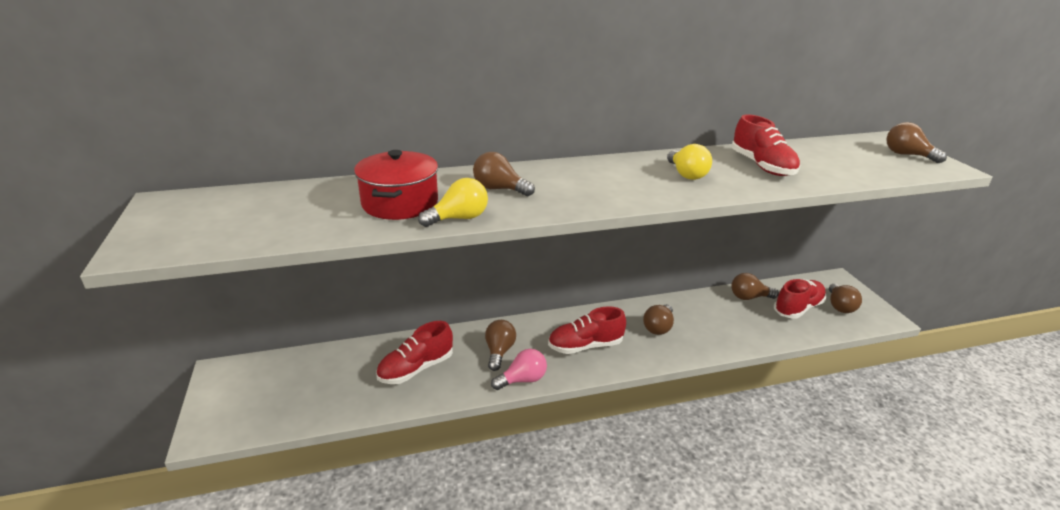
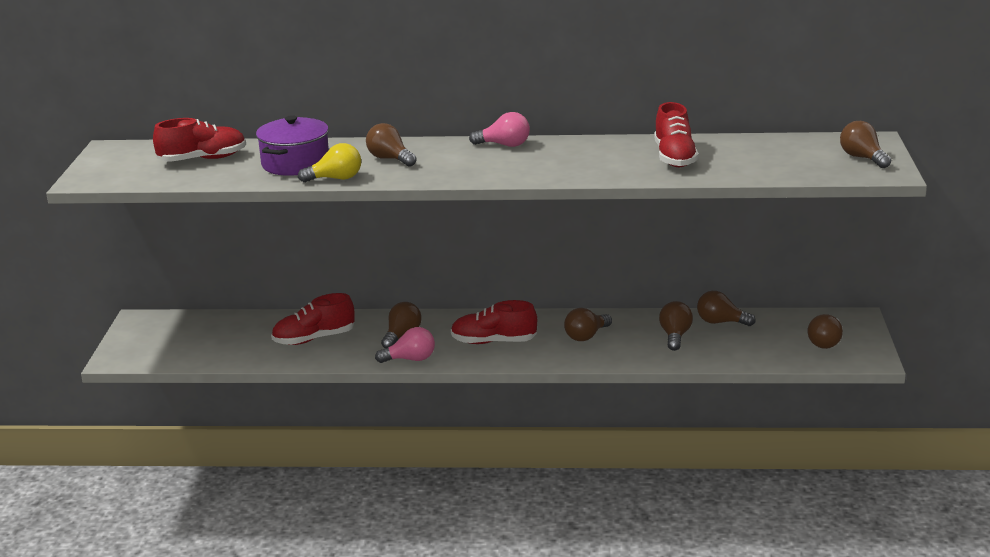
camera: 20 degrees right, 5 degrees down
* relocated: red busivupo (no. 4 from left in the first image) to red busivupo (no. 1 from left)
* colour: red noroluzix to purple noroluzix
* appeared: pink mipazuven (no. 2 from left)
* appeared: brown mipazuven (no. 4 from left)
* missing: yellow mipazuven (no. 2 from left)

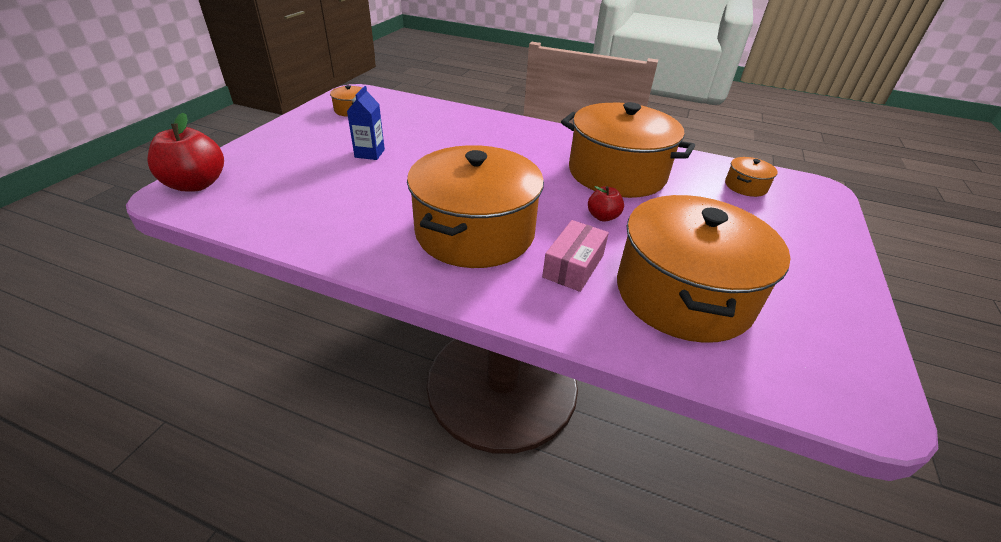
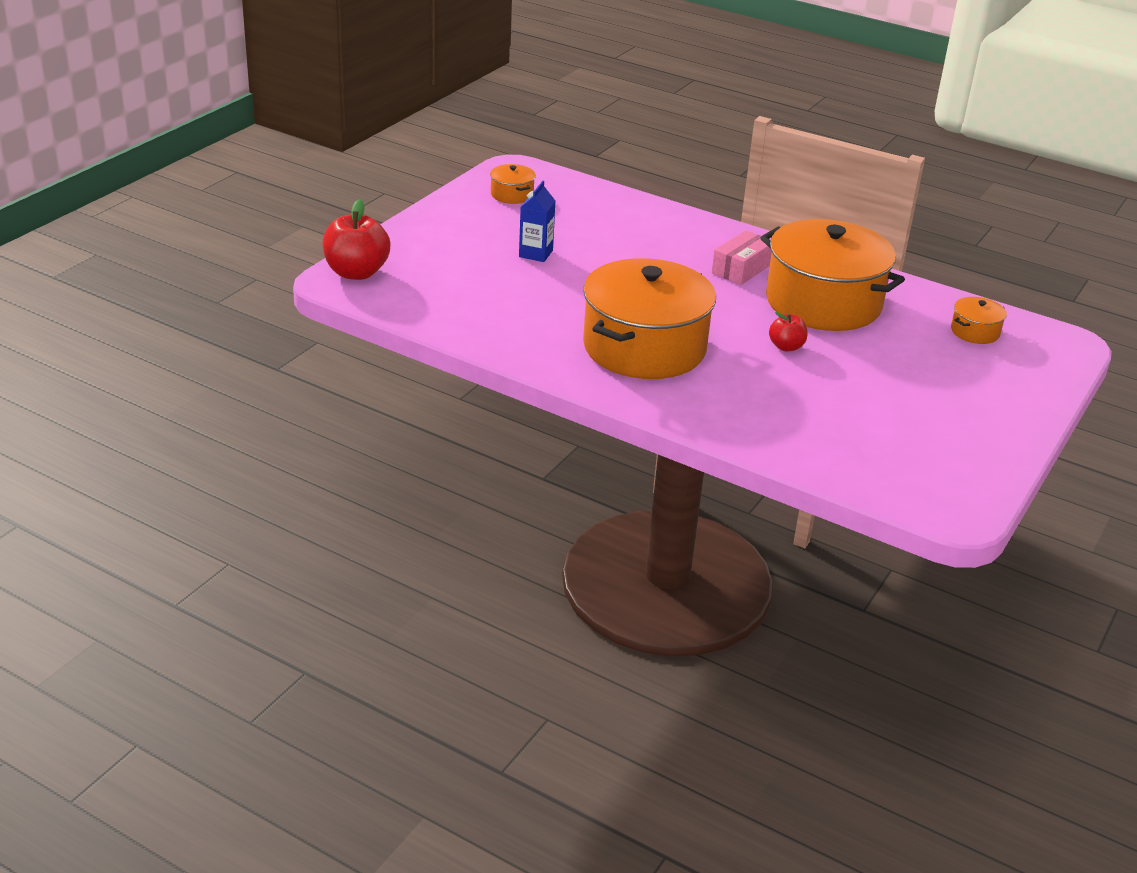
camera: 10 degrees right, 5 degrees down
* relocated: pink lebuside
* missing: orange noroluzix (no. 4 from left)

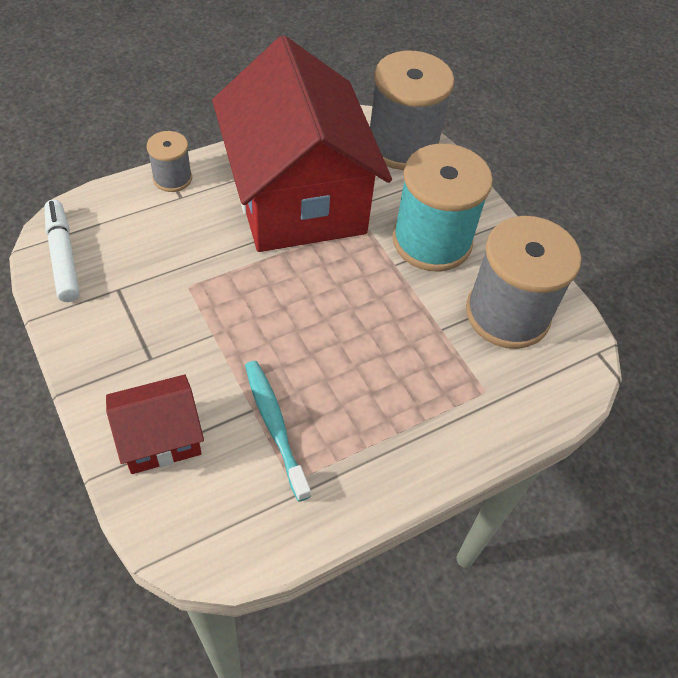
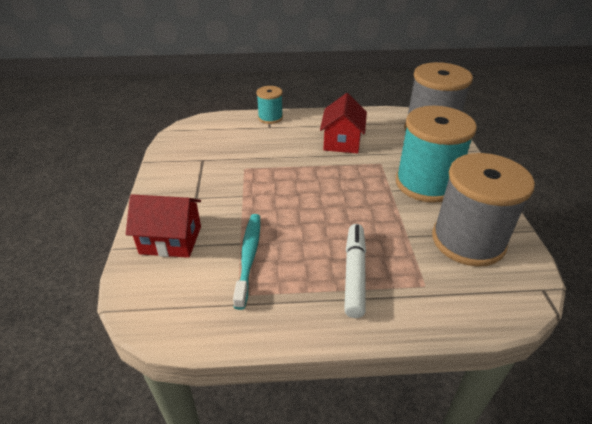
camera: 30 degrees right, 15 degrees down
* colour: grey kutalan (no. 1 from left) to turquoise kutalan (no. 1 from left)
* size: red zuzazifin (no. 2 from left) x0.45
* relocated: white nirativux

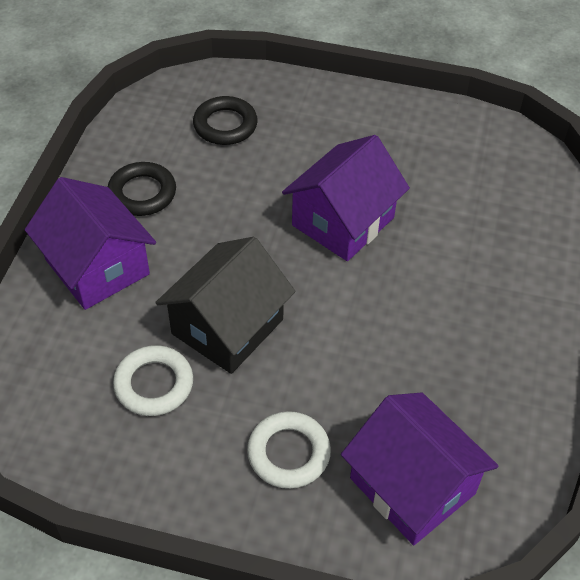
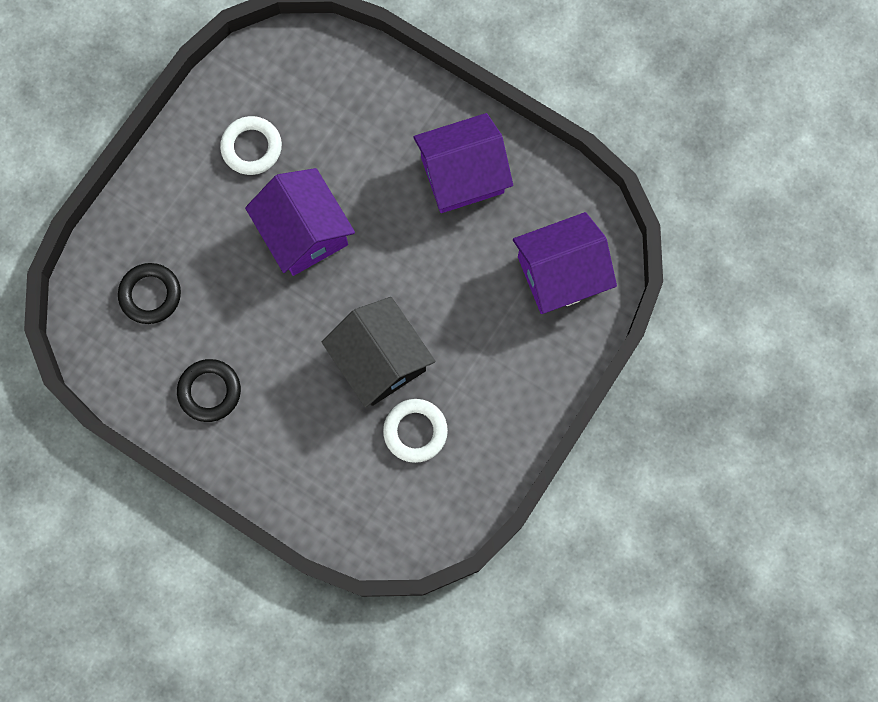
camera: 70 degrees left, 25 degrees up
* relocated: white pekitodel (no. 2 from left in the first image) to white pekitodel (no. 1 from left)
* relocated: purple zuzazifin (no. 1 from left in the first image) to purple zuzazifin (no. 2 from left)

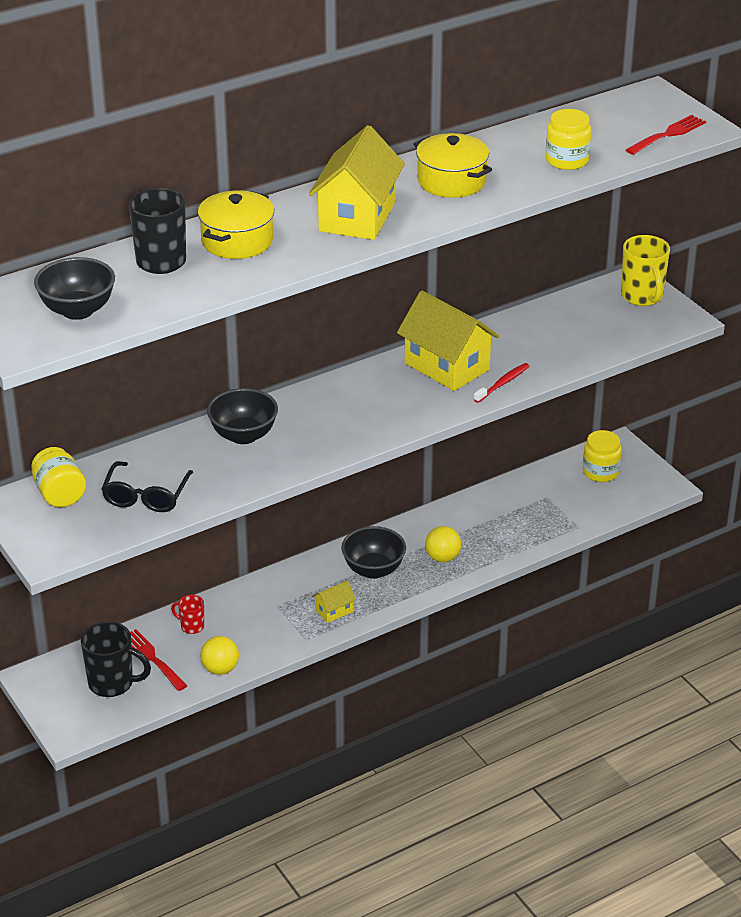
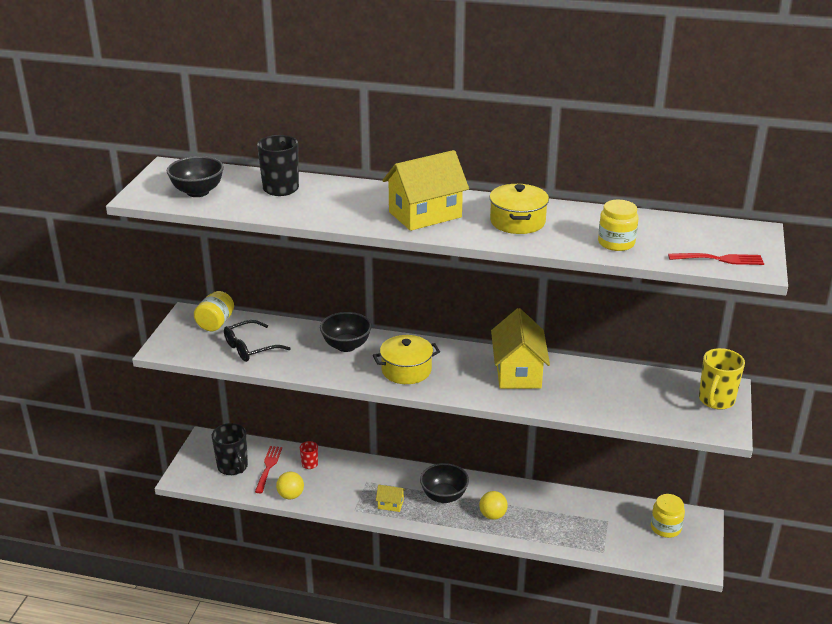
camera: 45 degrees right, 5 degrees down
* relocated: yellow noroluzix (no. 1 from left)
* missing: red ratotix

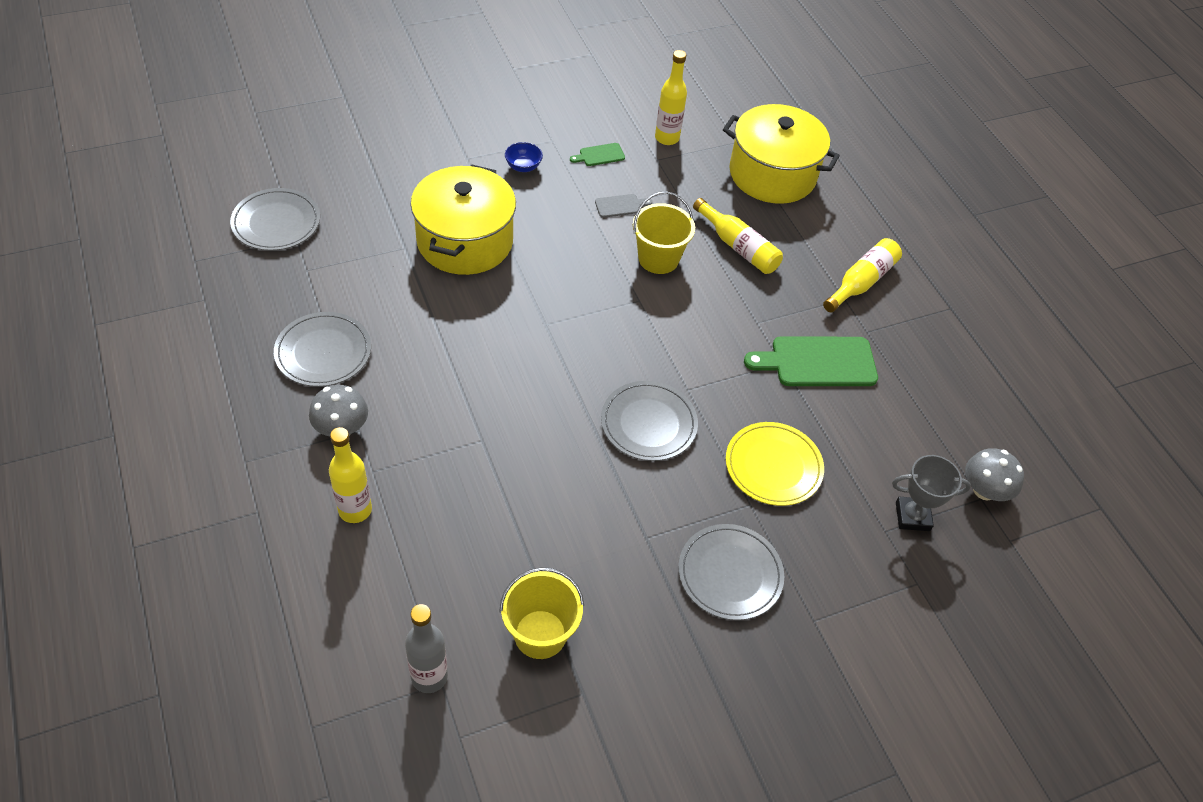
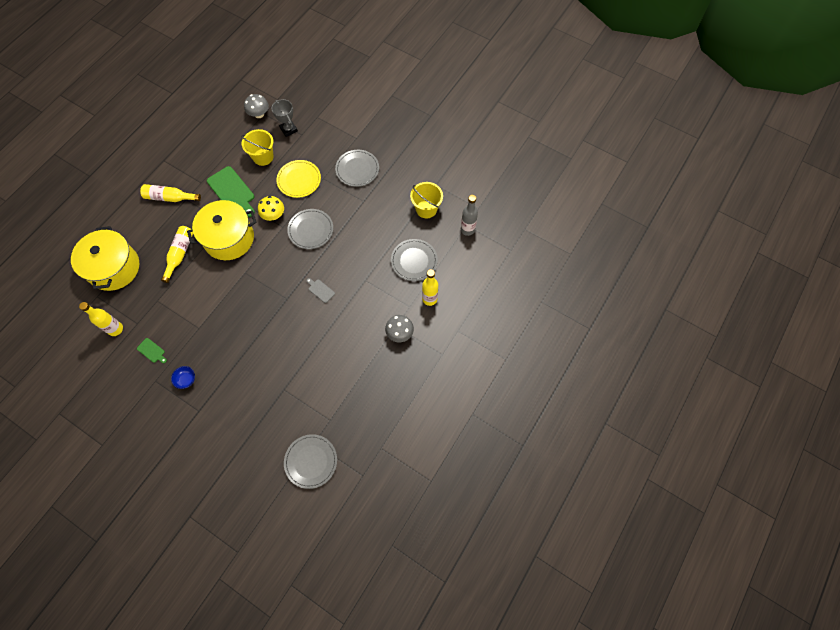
camera: 120 degrees left, 15 degrees up
* relocated: yellow noroluzix (no. 1 from left in the first image) to yellow noroluzix (no. 2 from left)
* relocated: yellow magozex (no. 2 from left in the first image) to yellow magozex (no. 1 from left)
* appeared: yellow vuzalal
* relocated: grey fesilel
* relocated: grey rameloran (no. 2 from left in the first image) to grey rameloran (no. 4 from left)

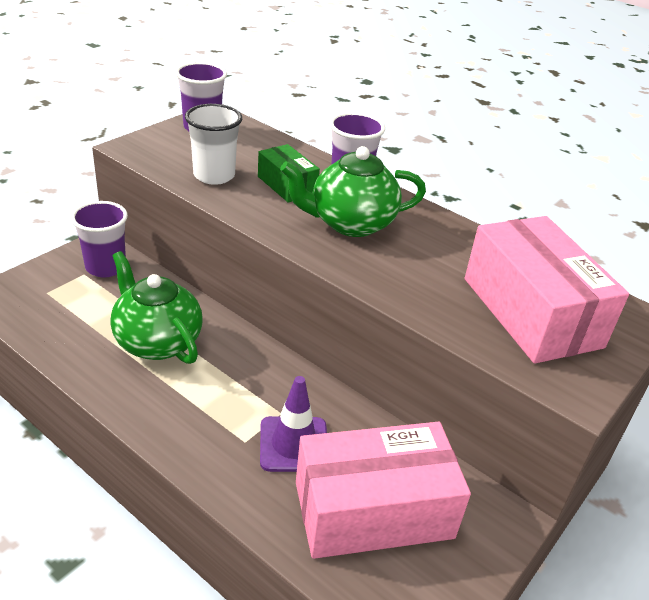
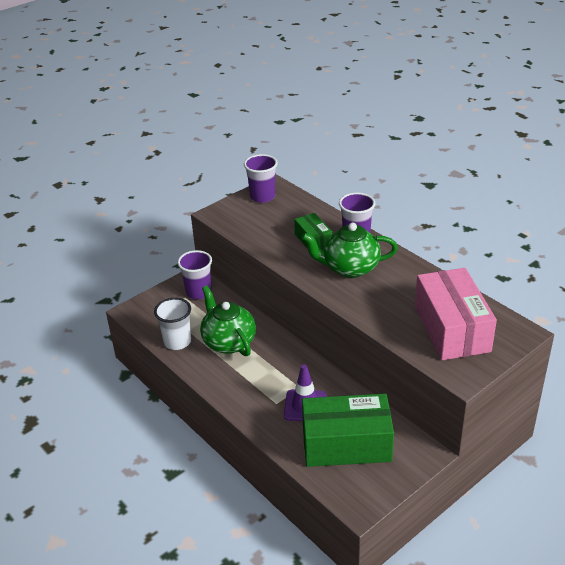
camera: 15 degrees right, 0 degrees up
* relocated: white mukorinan
* colour: pink lebuside (no. 1 from left) to green lebuside (no. 2 from left)

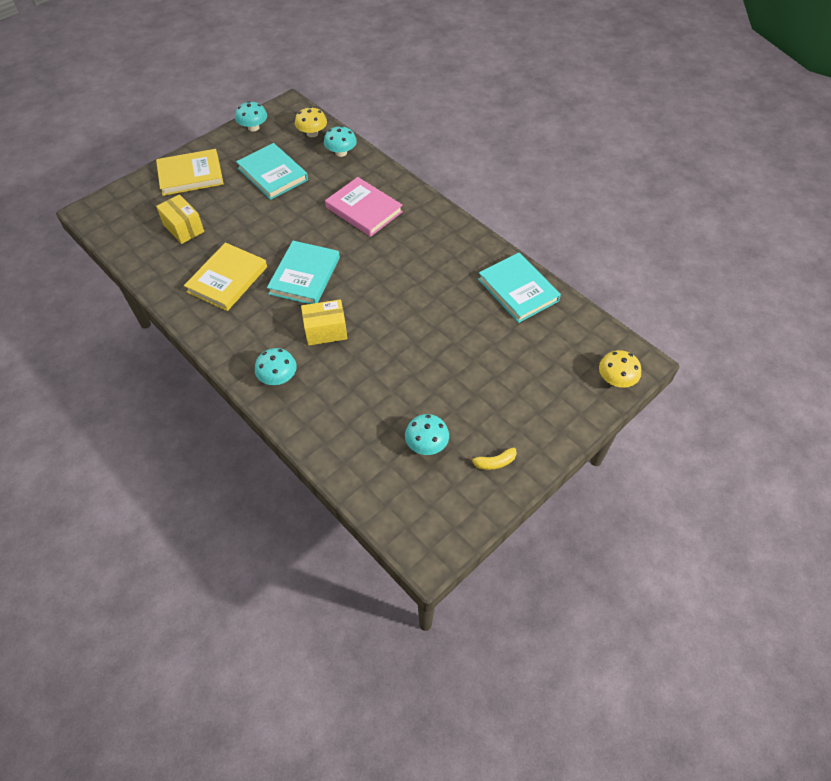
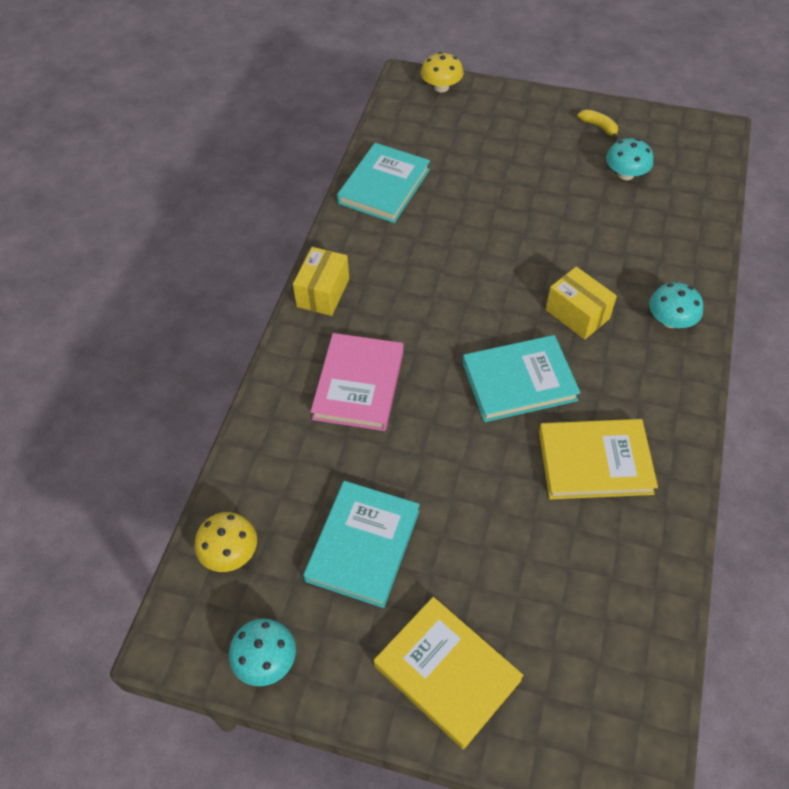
camera: 120 degrees left, 0 degrees up
* relocated: yellow lebuside (no. 1 from left)
* missing: turquoise vuzalal (no. 3 from left)

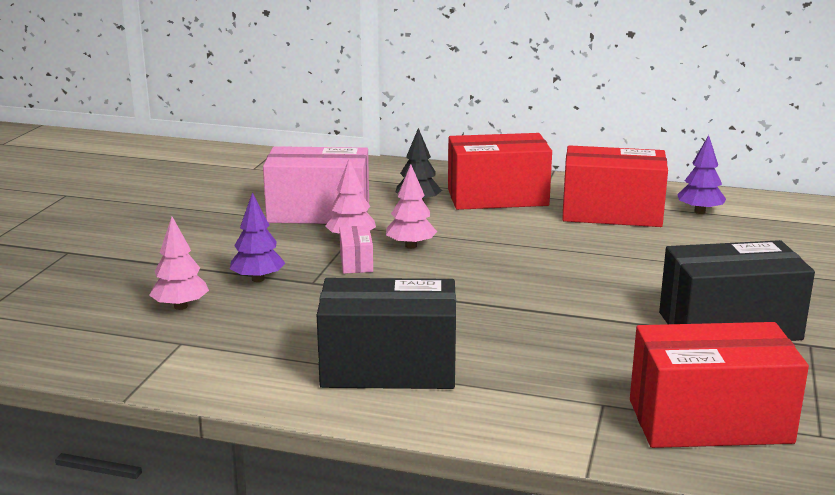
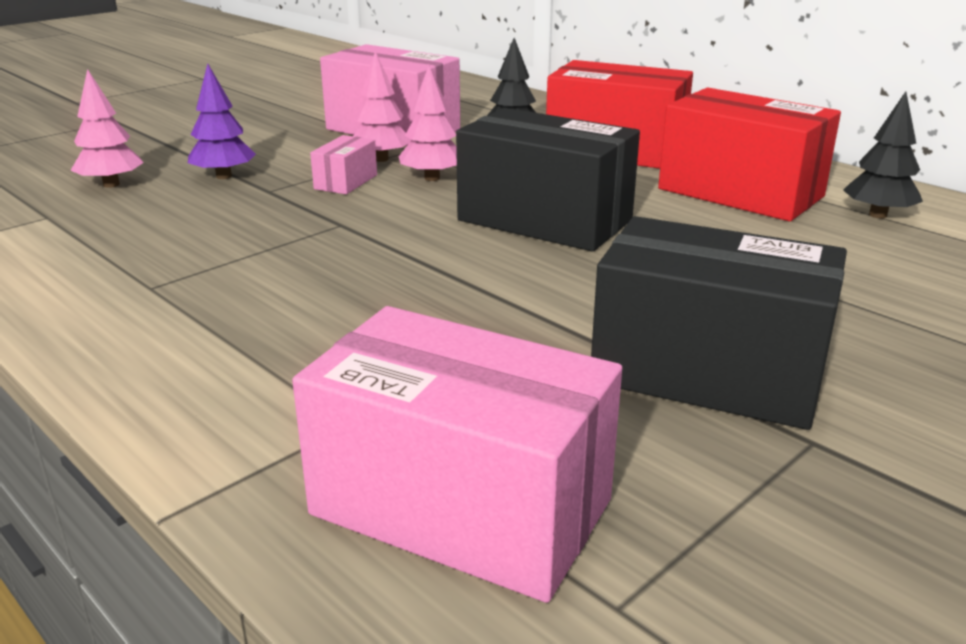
camera: 30 degrees right, 5 degrees up
* colour: red lebuside (no. 3 from left) to pink lebuside (no. 3 from left)
* relocated: black lebuside (no. 1 from left)
* colour: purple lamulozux (no. 2 from left) to black lamulozux (no. 2 from left)

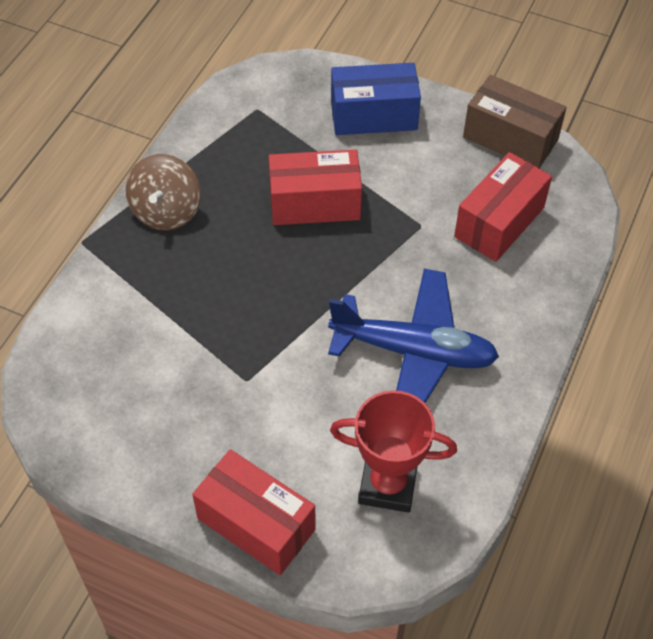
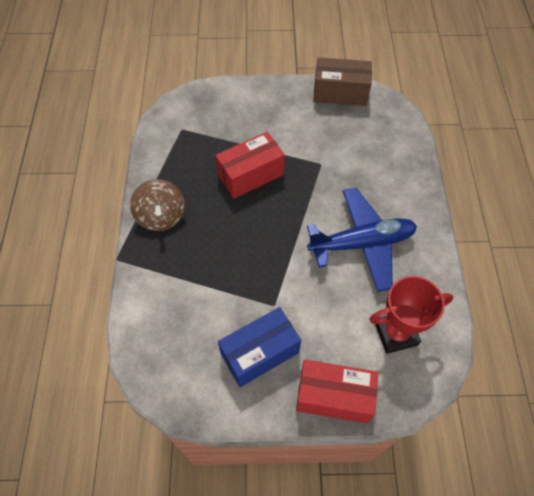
camera: 25 degrees left, 5 degrees up
* relocated: blue lebuside
* missing: red lebuside (no. 3 from left)

